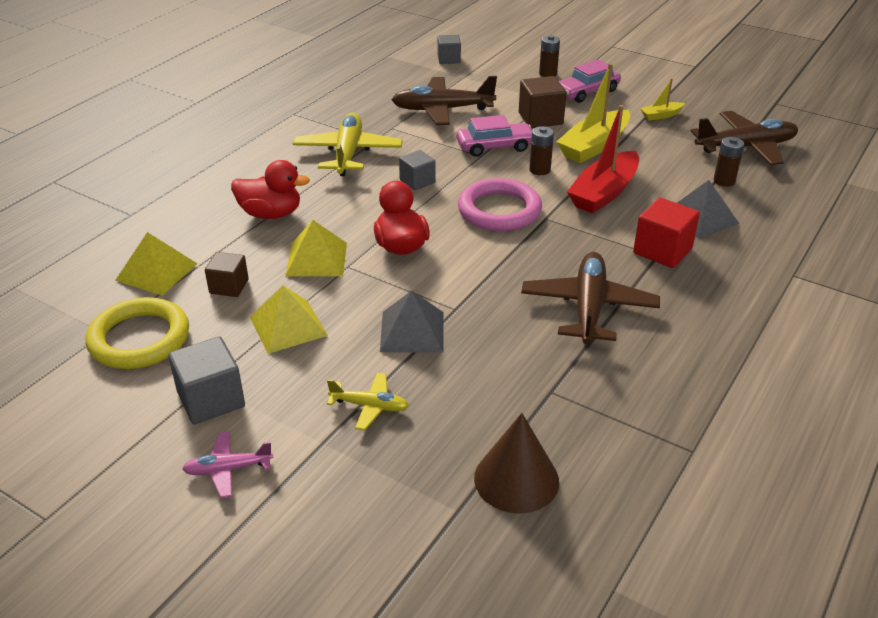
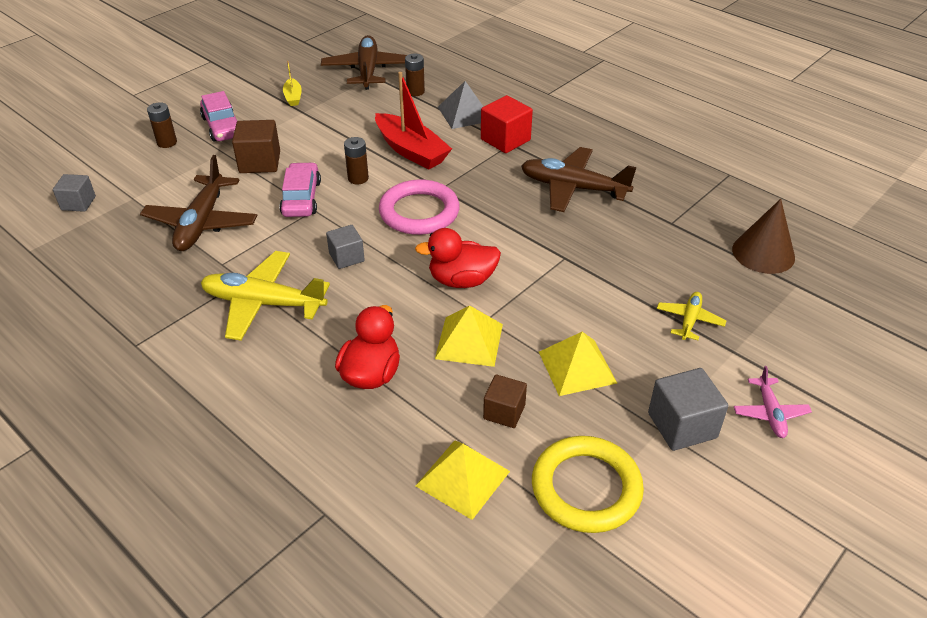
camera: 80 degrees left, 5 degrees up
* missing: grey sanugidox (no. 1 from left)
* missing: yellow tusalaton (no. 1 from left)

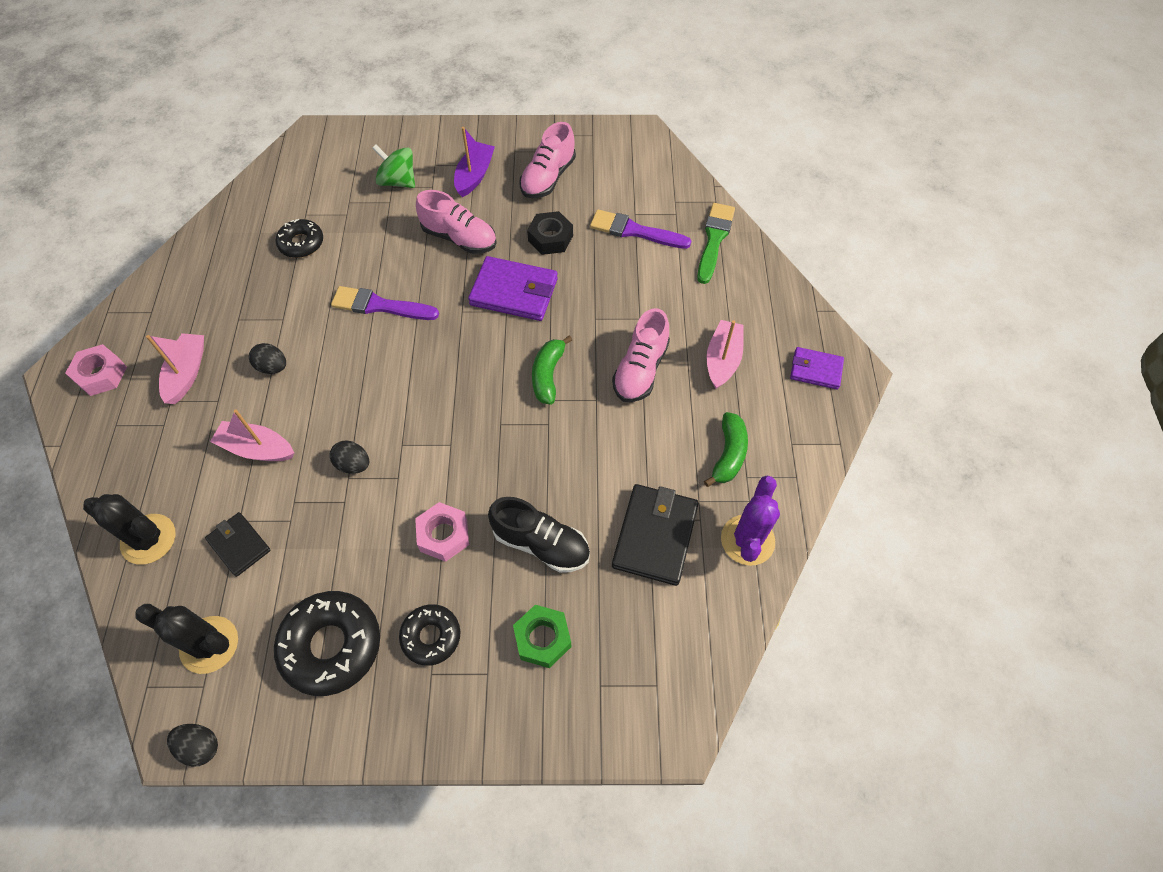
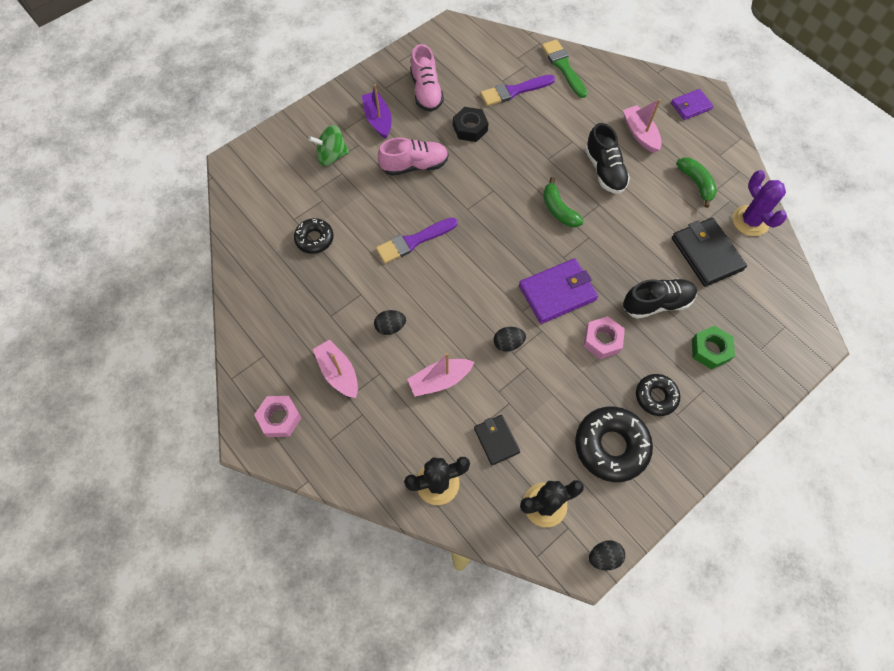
camera: 40 degrees left, 5 degrees up
* spun: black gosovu (no. 1 from left) 60 degrees clockwise
* relocated: purple gosovu (no. 1 from left)
* colour: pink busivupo (no. 3 from left) to black busivupo (no. 1 from left)

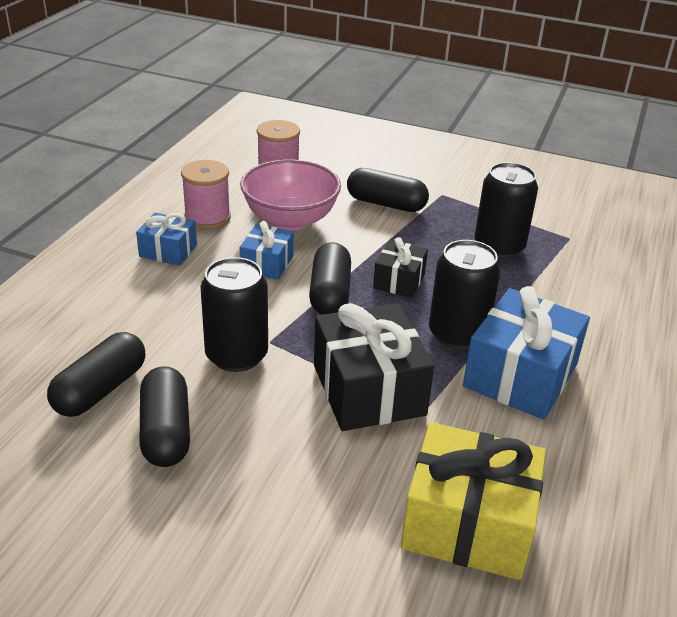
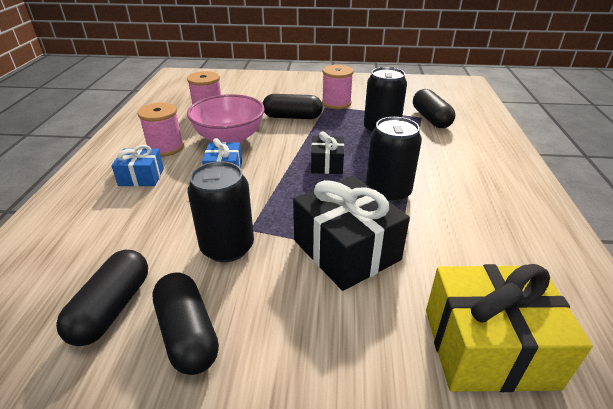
camera: 15 degrees left, 0 degrees up
* appeared: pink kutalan (no. 3 from left)
* relocated: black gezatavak (no. 3 from left in the first image) to black gezatavak (no. 4 from left)
* missing: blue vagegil (no. 3 from left)

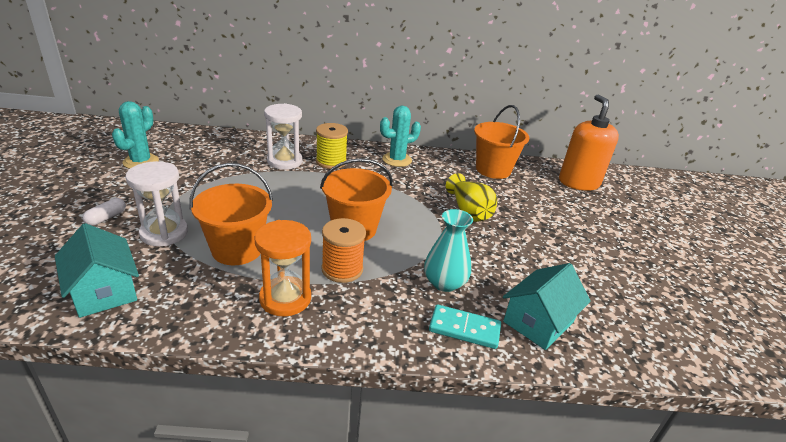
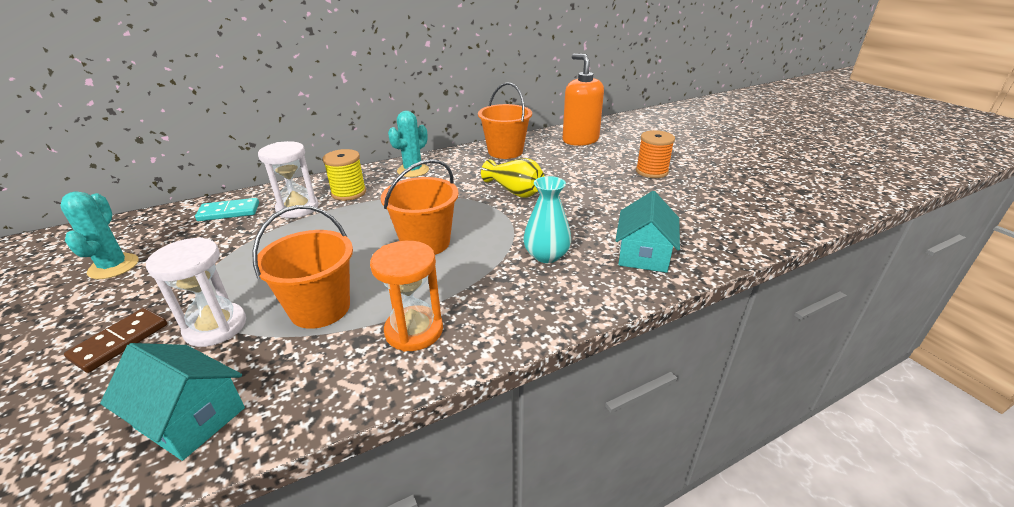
camera: 25 degrees left, 0 degrees up
* exchanged: white gezatavak to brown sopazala
* relocated: turquoise sopazala
* relocated: orange kutalan

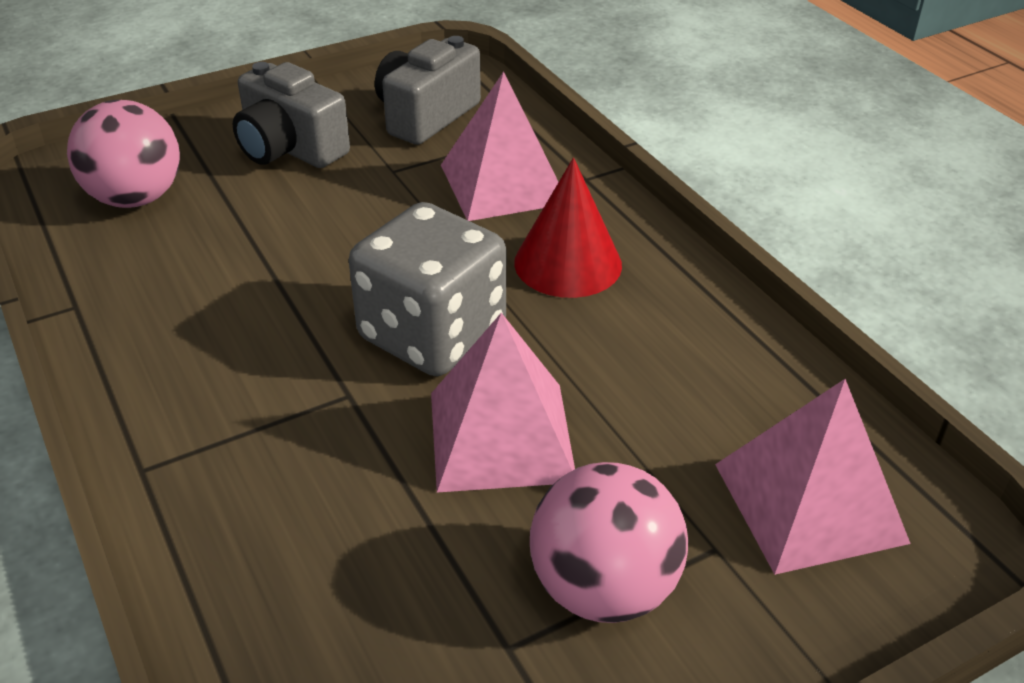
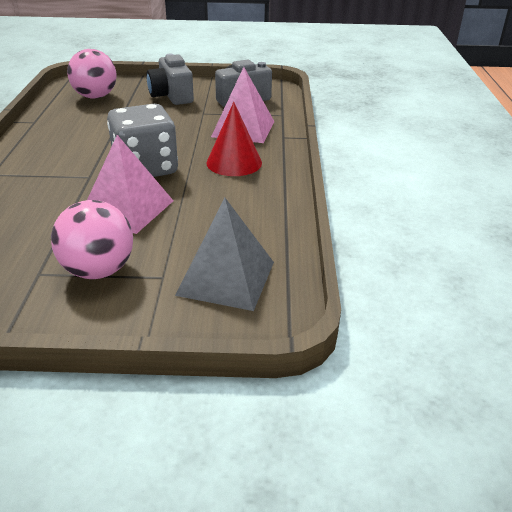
camera: 30 degrees right, 5 degrees down
* colour: pink sanugidox (no. 3 from left) to grey sanugidox

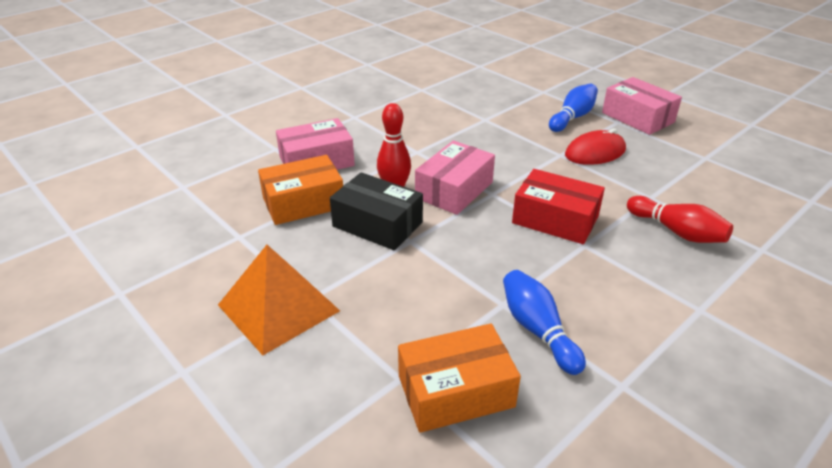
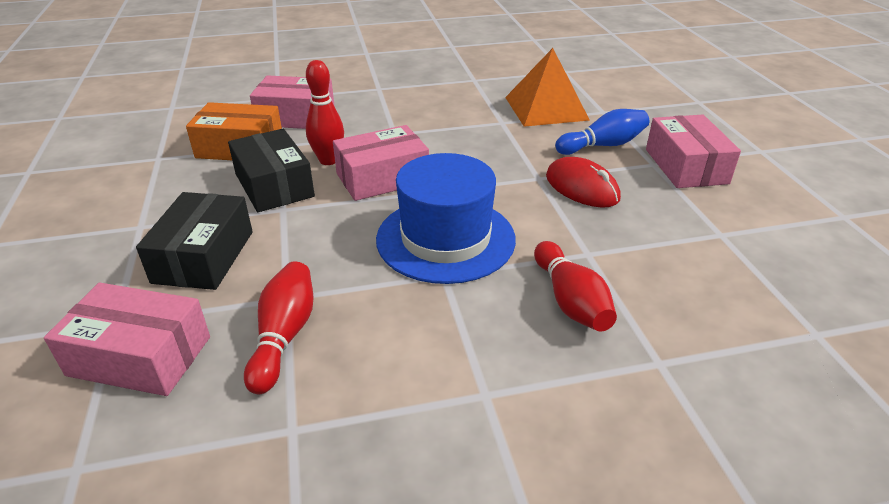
camera: 30 degrees right, 0 degrees up
* colour: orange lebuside (no. 2 from left) to pink lebuside (no. 1 from left)
* appeared: black lebuside (no. 1 from left)
* colour: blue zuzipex (no. 1 from left) to red zuzipex (no. 1 from left)
* exchanged: red lebuside to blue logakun
* relocated: orange sanugidox
* spun: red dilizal 45 degrees clockwise

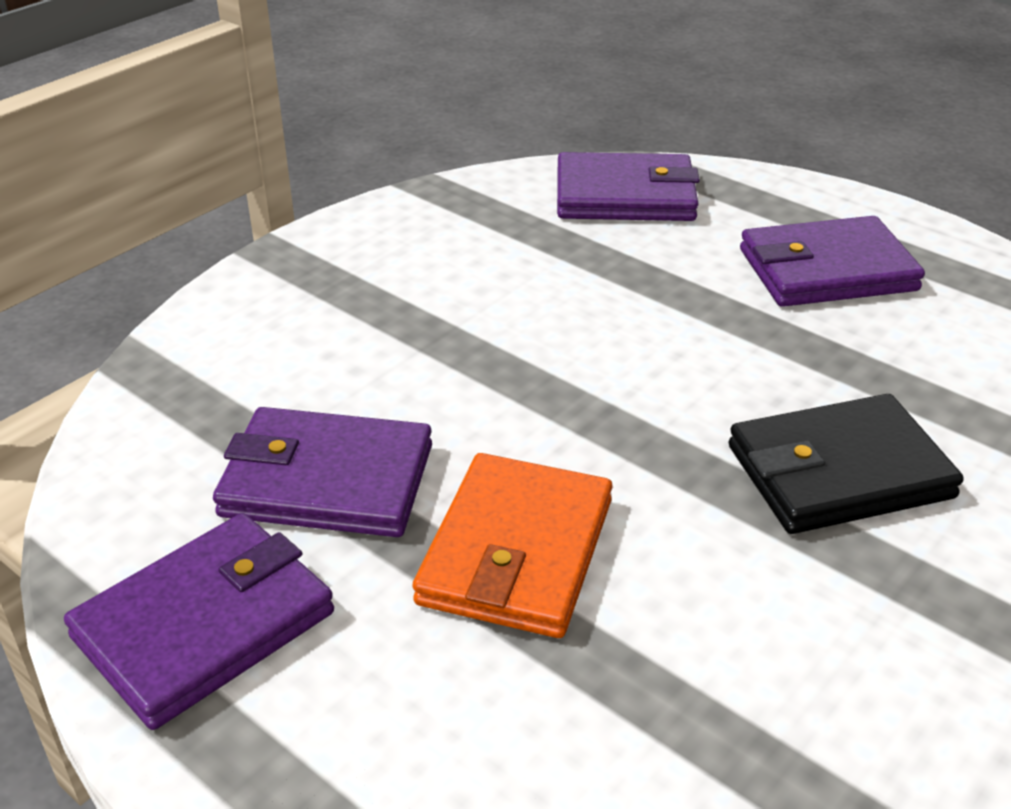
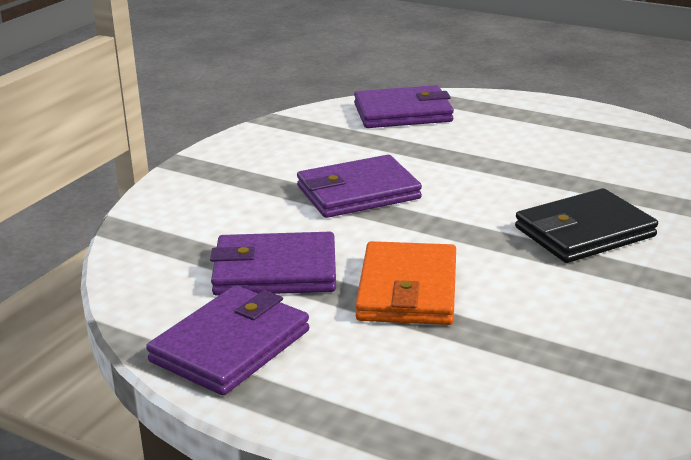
camera: 10 degrees left, 10 degrees down
* relocated: purple gosovu (no. 4 from left in the first image) to purple gosovu (no. 3 from left)

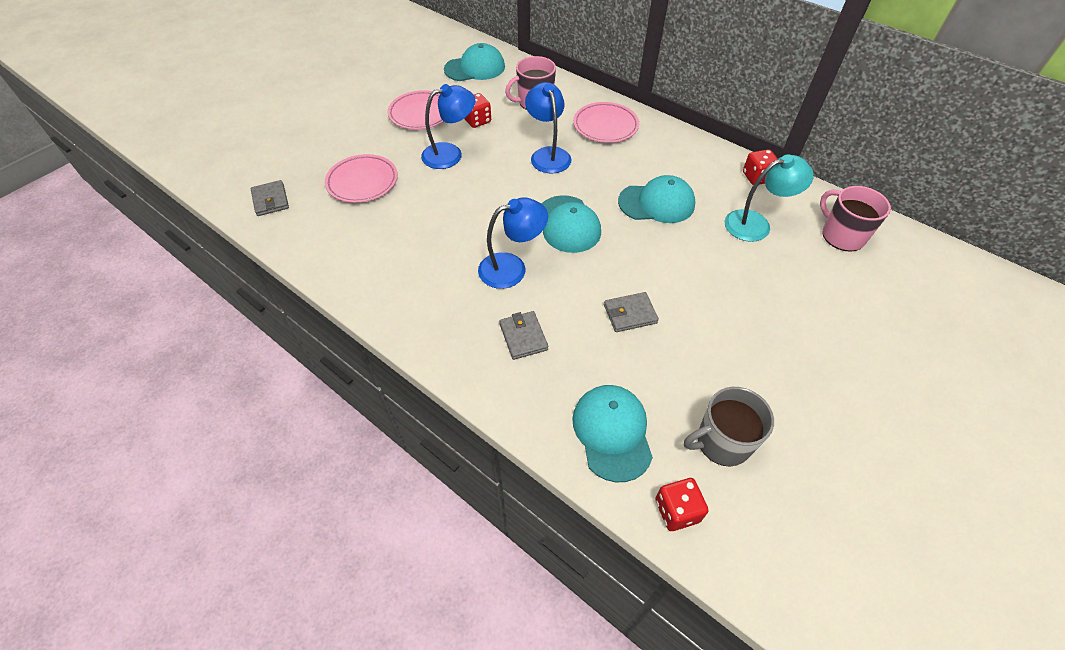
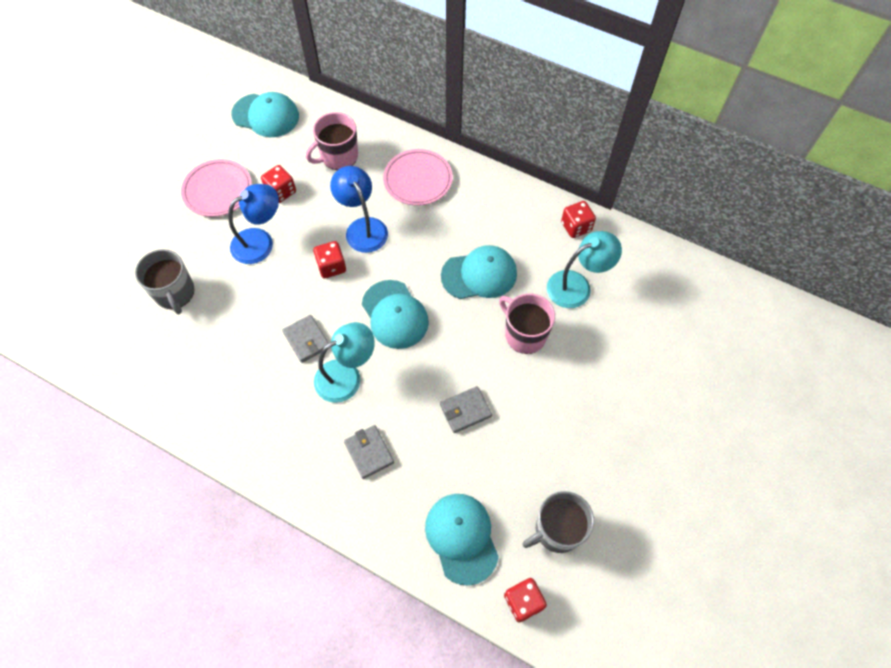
camera: 10 degrees left, 10 degrees up
* exchanged: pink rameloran (no. 1 from left) to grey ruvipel (no. 1 from left)
* spun: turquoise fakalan (no. 1 from left) 45 degrees clockwise
* relocated: grey gosovu (no. 1 from left)
* appeared: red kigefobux (no. 2 from left)
* colour: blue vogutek (no. 2 from left) to turquoise vogutek (no. 1 from left)
* relocated: pink ruvipel (no. 2 from left)

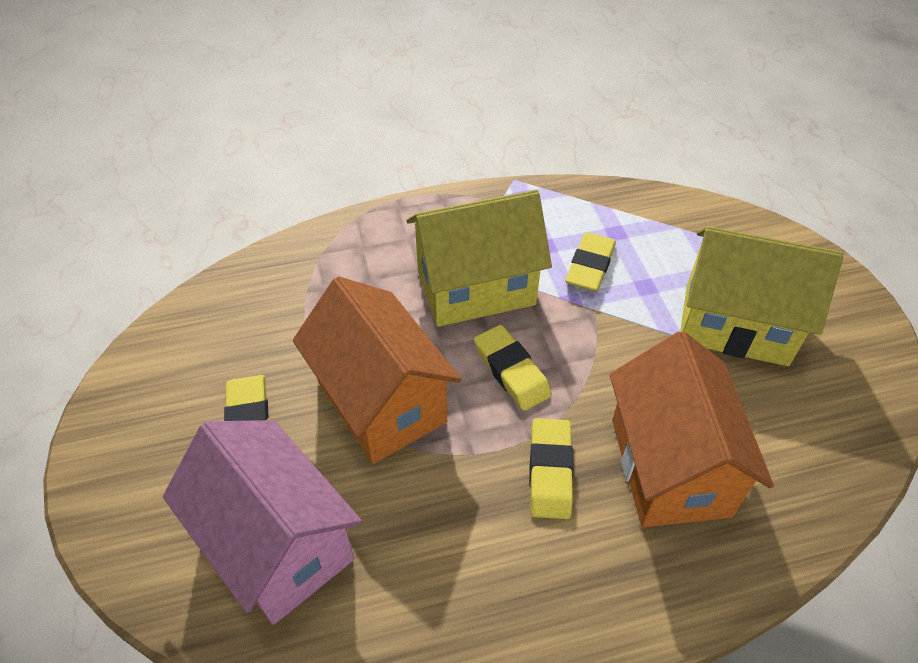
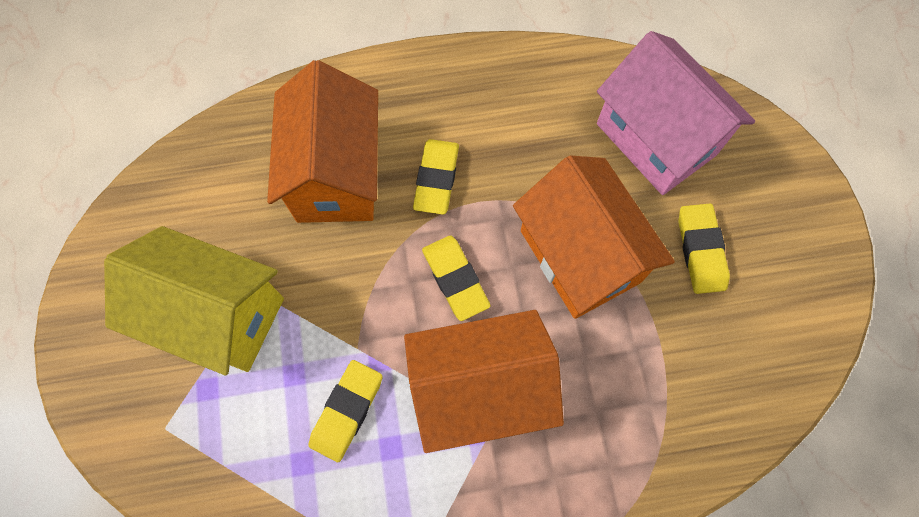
camera: 175 degrees left, 20 degrees up
* colour: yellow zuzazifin (no. 1 from left) to orange zuzazifin (no. 2 from left)

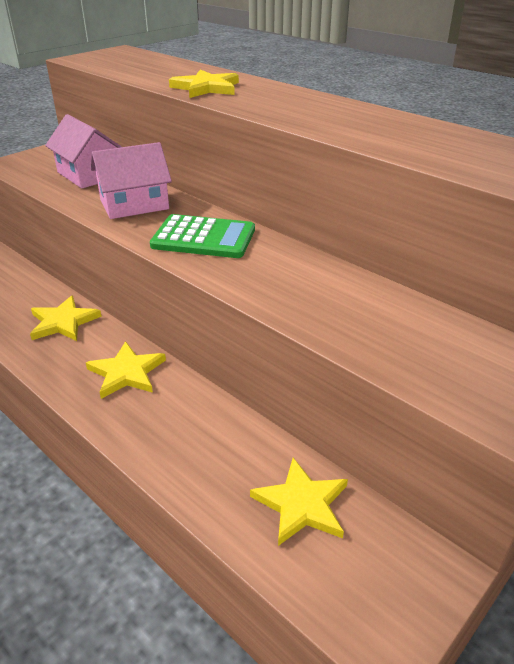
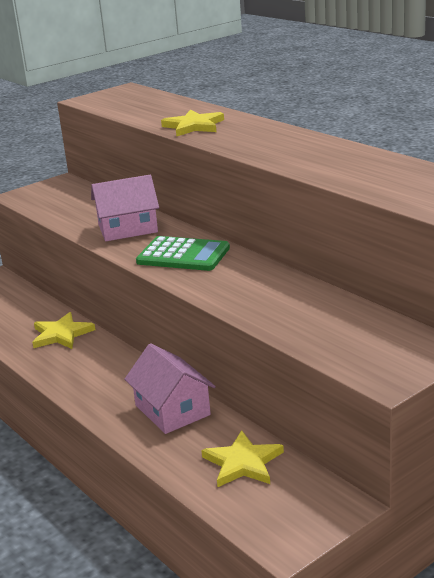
camera: 10 degrees right, 10 degrees down
* relocated: pink zuzazifin (no. 1 from left in the first image) to pink zuzazifin (no. 2 from left)
* missing: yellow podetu (no. 2 from left)

